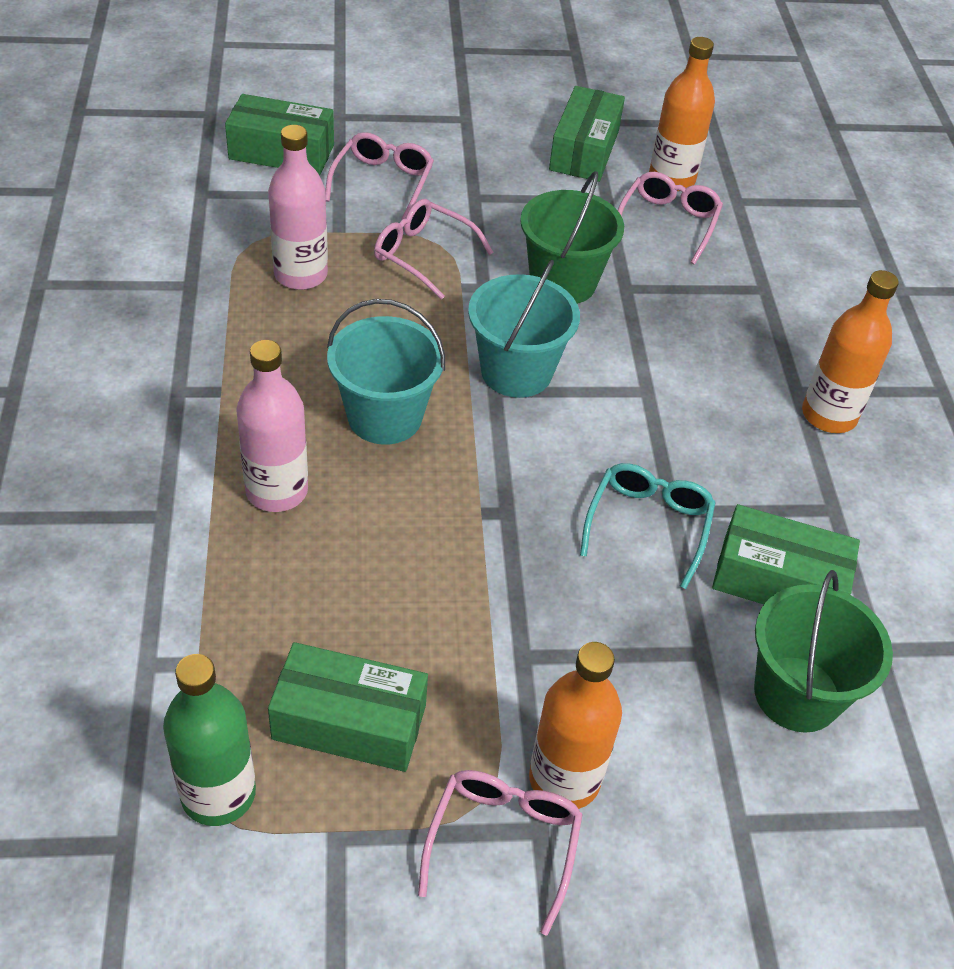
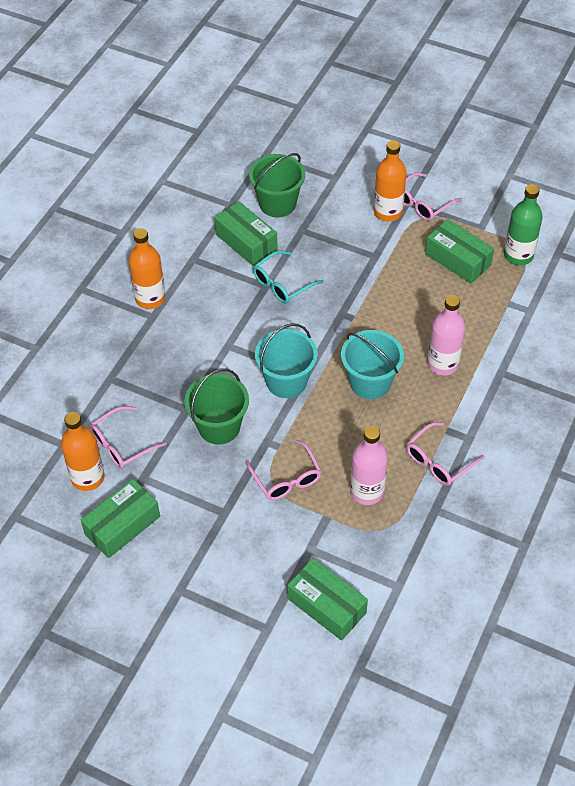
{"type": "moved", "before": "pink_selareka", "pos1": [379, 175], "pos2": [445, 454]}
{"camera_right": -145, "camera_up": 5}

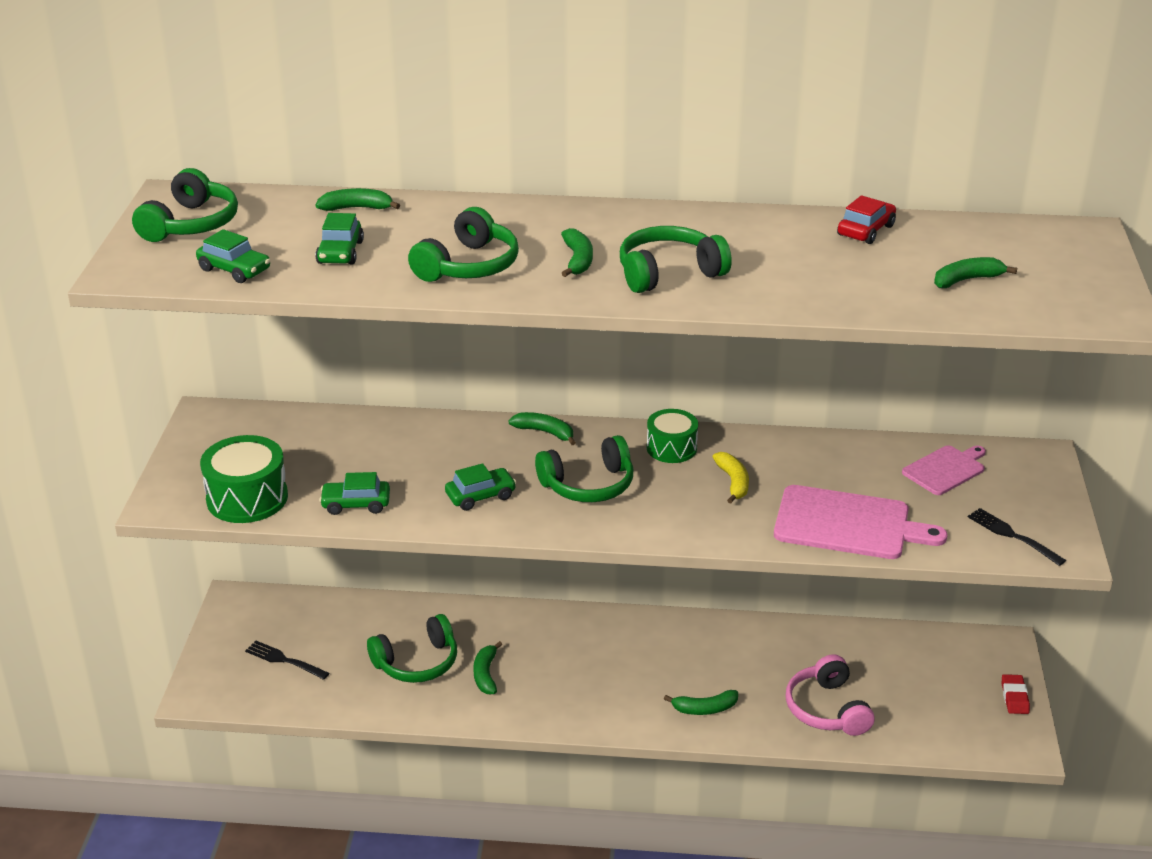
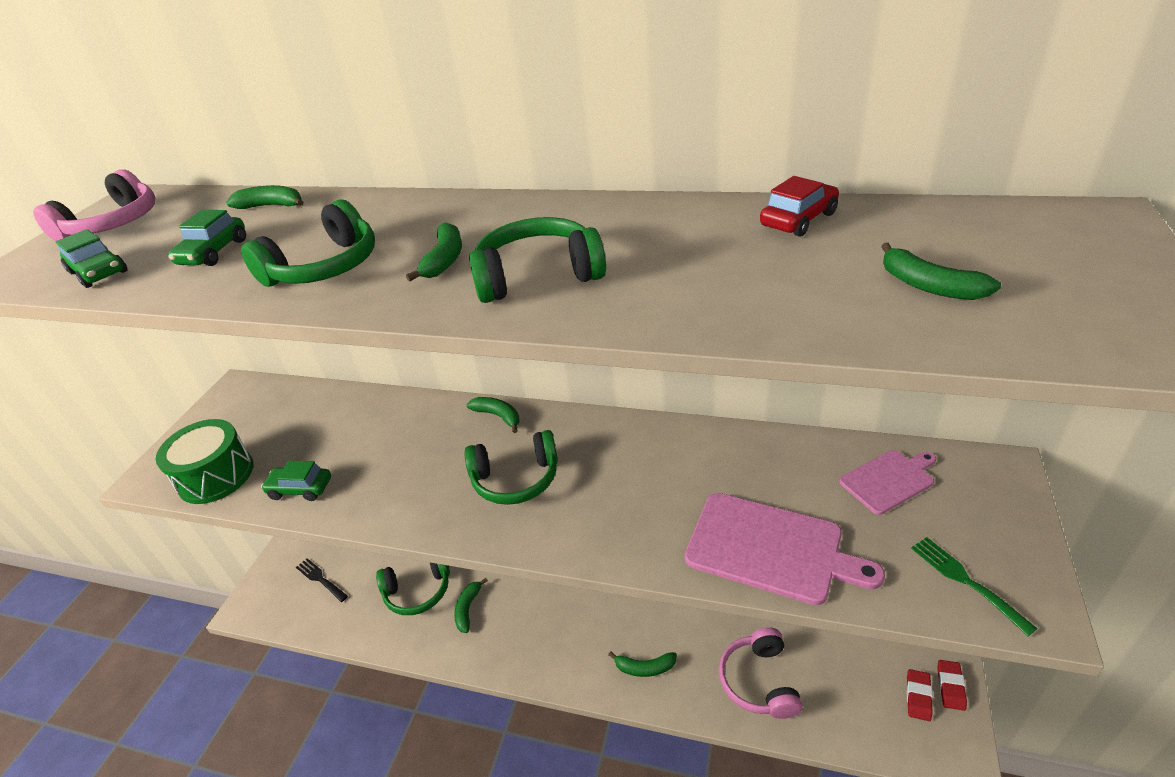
{"type": "removed", "before": "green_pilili", "pos1": [481, 487]}
{"type": "removed", "before": "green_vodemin", "pos1": [672, 436]}
{"type": "removed", "before": "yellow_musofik", "pos1": [731, 478]}
{"type": "added", "after": "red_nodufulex", "pos2": [920, 695]}
{"type": "recoloured", "before": "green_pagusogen", "after": "pink_pagusogen", "pos1": [185, 205], "pos2": [94, 205]}
{"type": "recoloured", "before": "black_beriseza", "after": "green_beriseza", "pos1": [1017, 537], "pos2": [974, 586]}
{"type": "turned", "before": "green_musofik", "pos1": [975, 272], "pos2": [941, 271], "turn": -120}
{"camera_right": 15, "camera_up": 5}

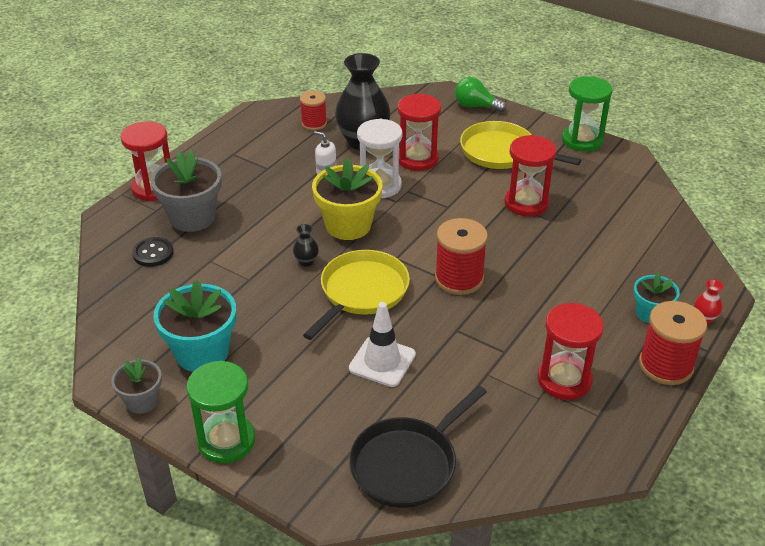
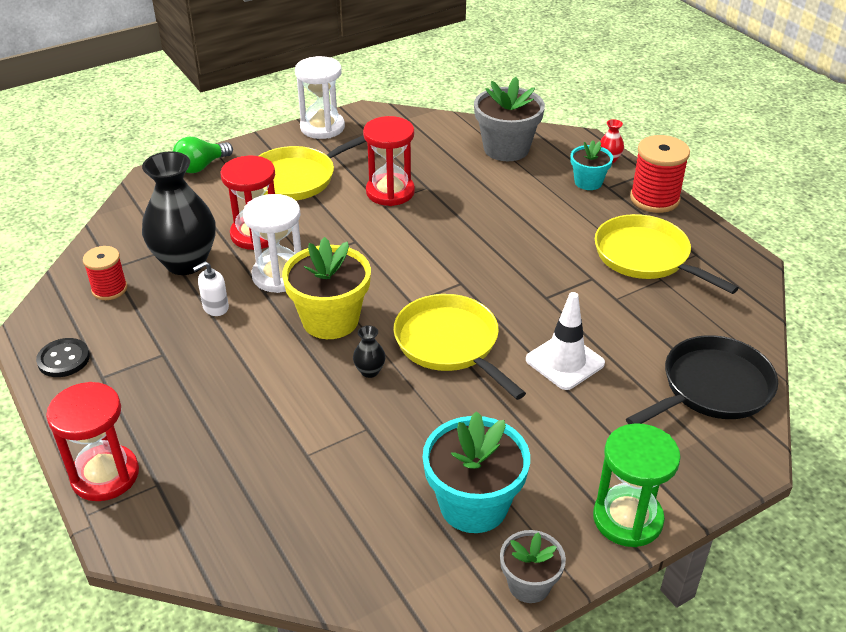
{"type": "removed", "before": "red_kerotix", "pos1": [461, 256]}
{"type": "moved", "before": "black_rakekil", "pos1": [153, 252], "pos2": [63, 357]}
{"type": "moved", "before": "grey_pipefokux", "pos1": [186, 191], "pos2": [509, 119]}
{"type": "replaced", "before": "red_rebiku", "after": "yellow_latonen", "pos1": [570, 351], "pos2": [667, 254]}
{"type": "recoloured", "before": "green_rebiku", "after": "white_rebiku", "pos1": [587, 114], "pos2": [320, 97]}
{"type": "turned", "before": "black_latonen", "pos1": [418, 447], "pos2": [702, 379], "turn": -105}
{"camera_right": -65, "camera_up": 0}

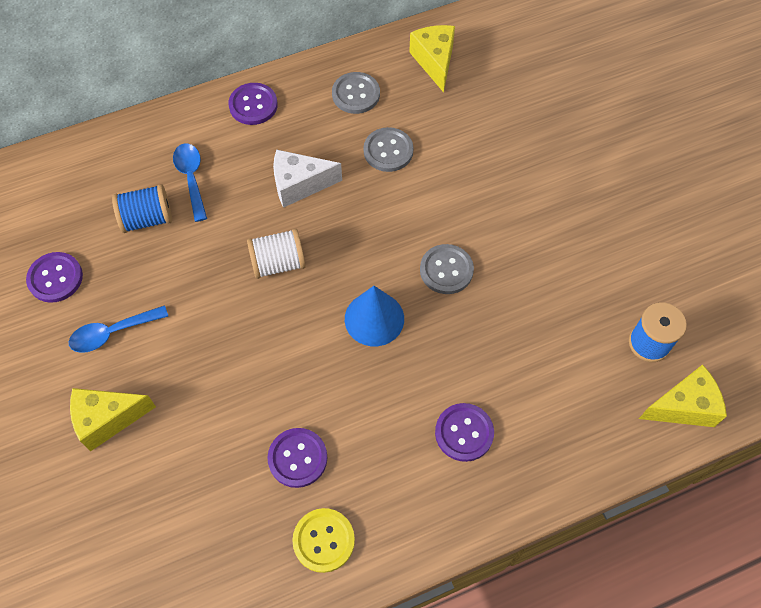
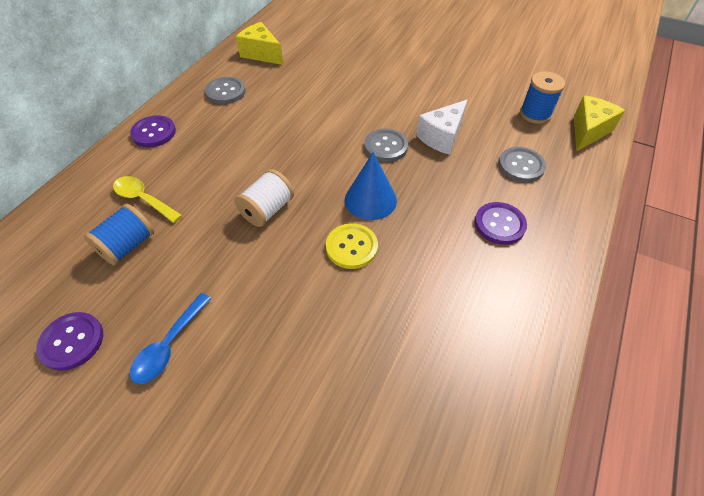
{"type": "removed", "before": "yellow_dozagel", "pos1": [113, 419]}
{"type": "removed", "before": "purple_rakekil", "pos1": [297, 458]}
{"type": "moved", "before": "white_dozagel", "pos1": [307, 178], "pos2": [442, 127]}
{"type": "moved", "before": "yellow_rakekil", "pos1": [323, 540], "pos2": [352, 246]}
{"type": "moved", "before": "grey_rakekil", "pos1": [389, 149], "pos2": [522, 164]}
{"type": "recoloured", "before": "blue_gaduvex", "after": "yellow_gaduvex", "pos1": [190, 182], "pos2": [147, 199]}
{"camera_right": -40, "camera_up": -10}

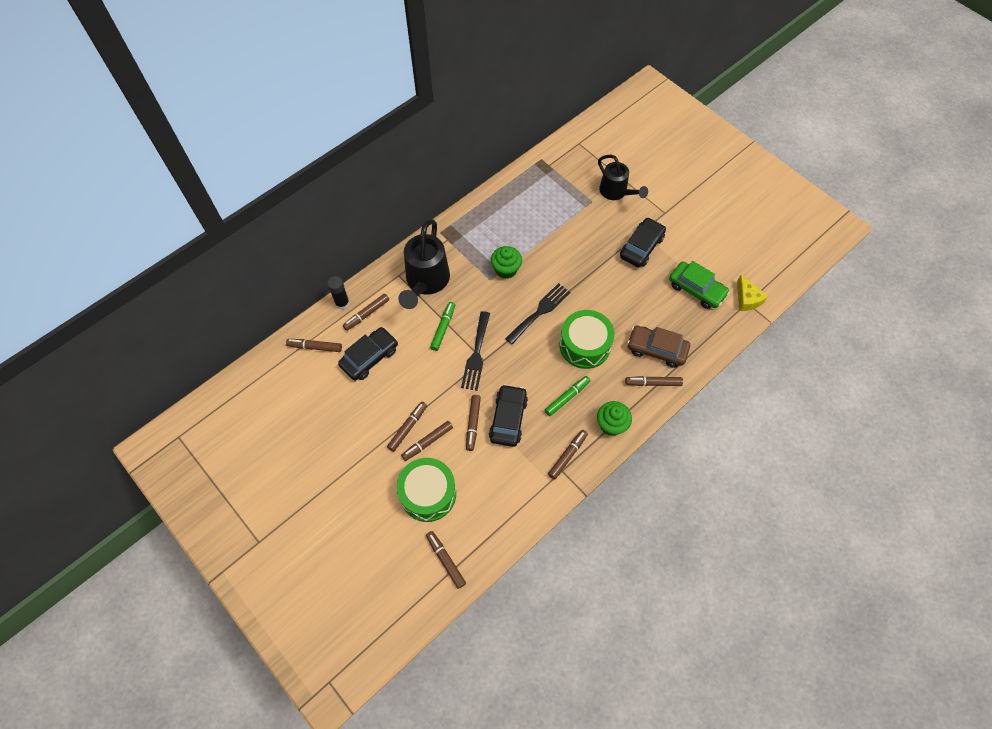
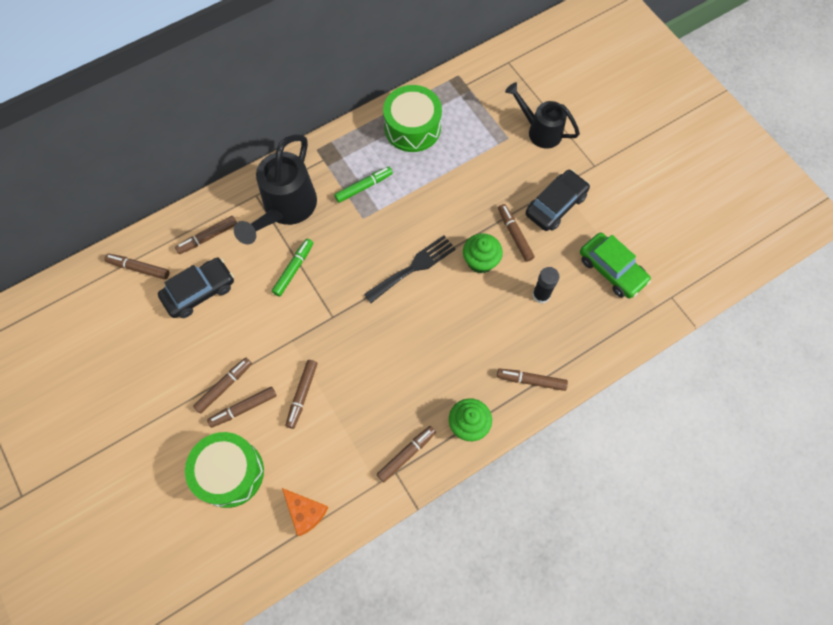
{"type": "removed", "before": "black_beriseza", "pos1": [475, 351]}
{"type": "removed", "before": "black_pilili", "pos1": [508, 415]}
{"type": "removed", "before": "brown_pilili", "pos1": [658, 347]}
{"type": "removed", "before": "yellow_dozagel", "pos1": [752, 293]}
{"type": "added", "after": "orange_dozagel", "pos2": [305, 512]}
{"type": "moved", "before": "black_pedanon", "pos1": [338, 293], "pos2": [545, 285]}
{"type": "moved", "before": "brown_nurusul", "pos1": [446, 560], "pos2": [516, 233]}
{"type": "moved", "before": "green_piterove", "pos1": [506, 262], "pos2": [483, 253]}
{"type": "moved", "before": "green_nurusul", "pos1": [568, 396], "pos2": [363, 185]}
{"type": "moved", "before": "green_vodemin", "pos1": [587, 339], "pos2": [412, 118]}
{"type": "turned", "before": "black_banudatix", "pos1": [623, 177], "pos2": [542, 115], "turn": 150}
{"camera_right": 10, "camera_up": 5}

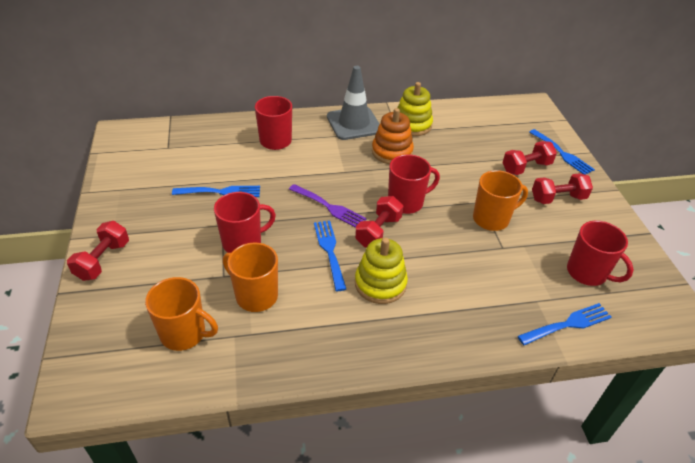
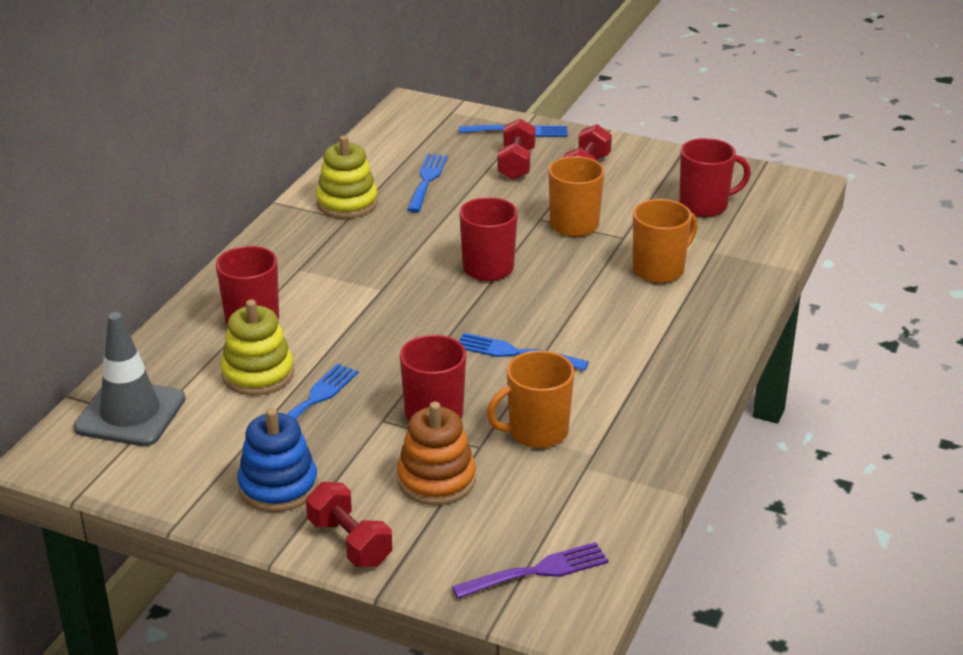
{"type": "removed", "before": "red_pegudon", "pos1": [379, 222]}
{"type": "added", "after": "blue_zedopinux", "pos2": [278, 460]}
{"type": "moved", "before": "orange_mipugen", "pos1": [181, 314], "pos2": [665, 241]}
{"type": "moved", "before": "purple_beriseza", "pos1": [327, 206], "pos2": [530, 570]}
{"type": "moved", "before": "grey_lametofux", "pos1": [353, 103], "pos2": [129, 379]}
{"type": "moved", "before": "yellow_zedopinux", "pos1": [381, 271], "pos2": [257, 347]}
{"type": "moved", "before": "orange_zedopinux", "pos1": [393, 136], "pos2": [436, 453]}
{"type": "moved", "before": "blue_beriseza", "pos1": [565, 324], "pos2": [427, 183]}
{"camera_right": -55, "camera_up": -10}

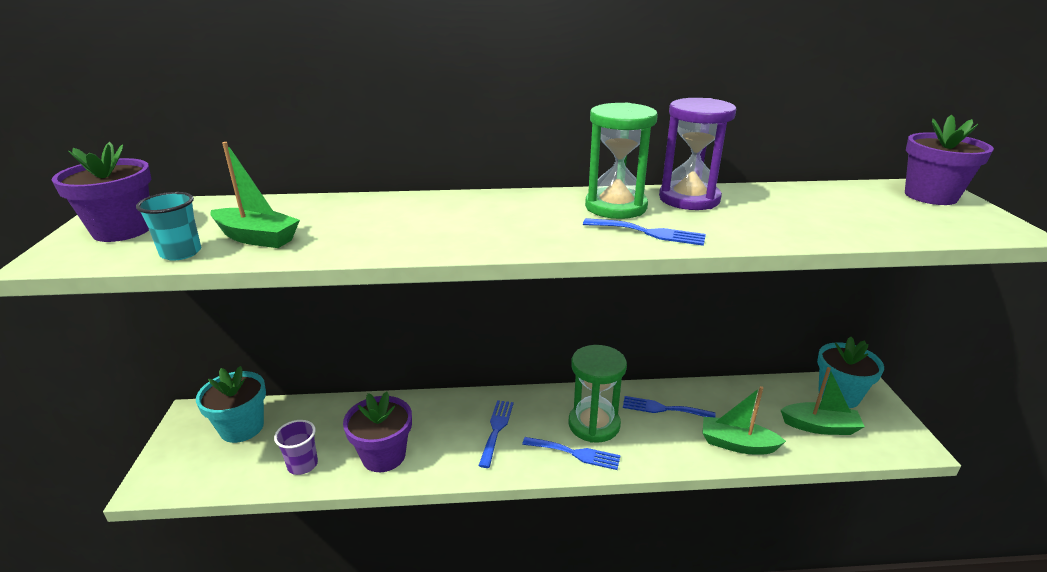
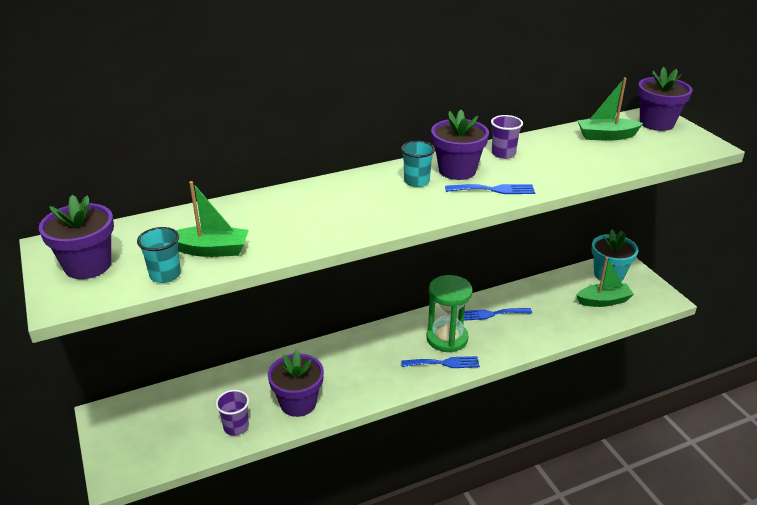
{"type": "removed", "before": "turquoise_pipefokux", "pos1": [231, 404]}
{"type": "removed", "before": "blue_beriseza", "pos1": [496, 434]}
{"type": "added", "after": "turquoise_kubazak", "pos2": [418, 164]}
{"type": "moved", "before": "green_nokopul", "pos1": [744, 420], "pos2": [610, 109]}
{"type": "replaced", "before": "green_rebiku", "after": "purple_pipefokux", "pos1": [621, 161], "pos2": [460, 145]}
{"type": "replaced", "before": "purple_rebiku", "after": "purple_kubazak", "pos1": [697, 154], "pos2": [507, 137]}
{"camera_right": -20, "camera_up": 5}

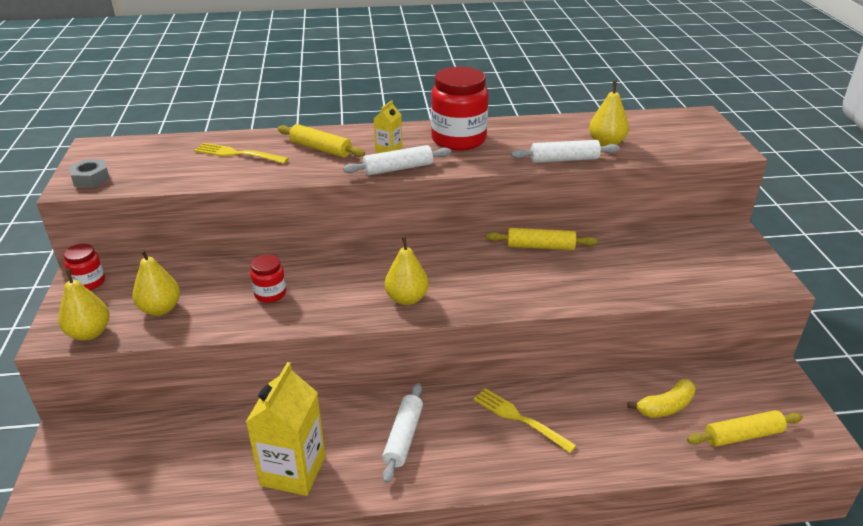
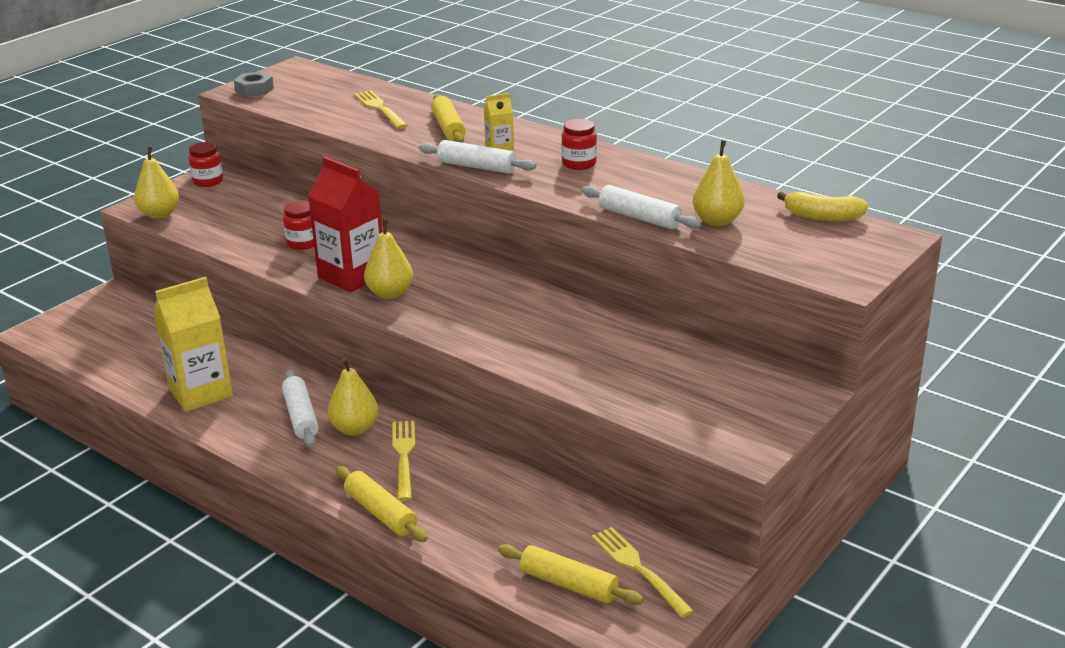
{"type": "added", "after": "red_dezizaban", "pos2": [345, 224]}
{"type": "added", "after": "yellow_beriseza", "pos2": [642, 572]}
{"type": "moved", "before": "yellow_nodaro", "pos1": [156, 282], "pos2": [353, 396]}
{"type": "moved", "before": "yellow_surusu", "pos1": [542, 239], "pos2": [382, 504]}
{"type": "moved", "before": "yellow_musofik", "pos1": [661, 398], "pos2": [822, 206]}
{"type": "turned", "before": "white_surusu", "pos1": [402, 433], "pos2": [300, 408], "turn": -75}
{"type": "resized", "before": "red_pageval", "pos1": [459, 109], "pos2": [579, 144], "scale": 0.51}
{"camera_right": 45, "camera_up": -5}

